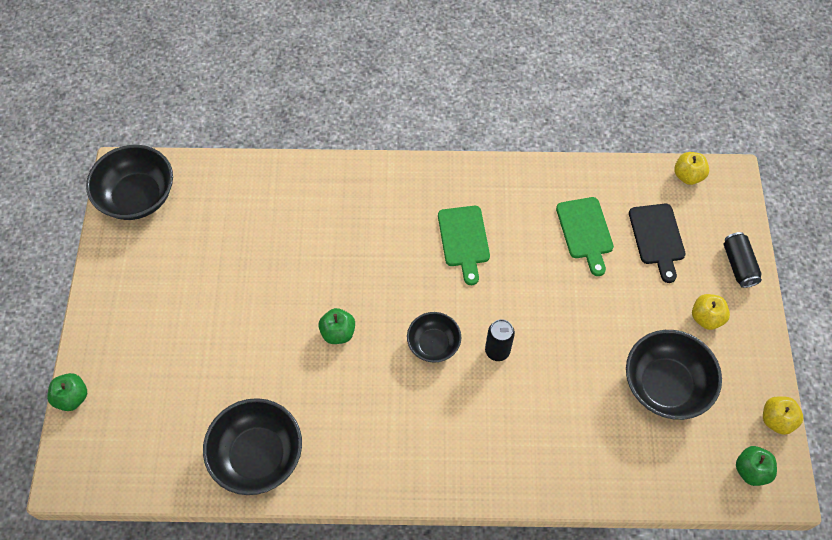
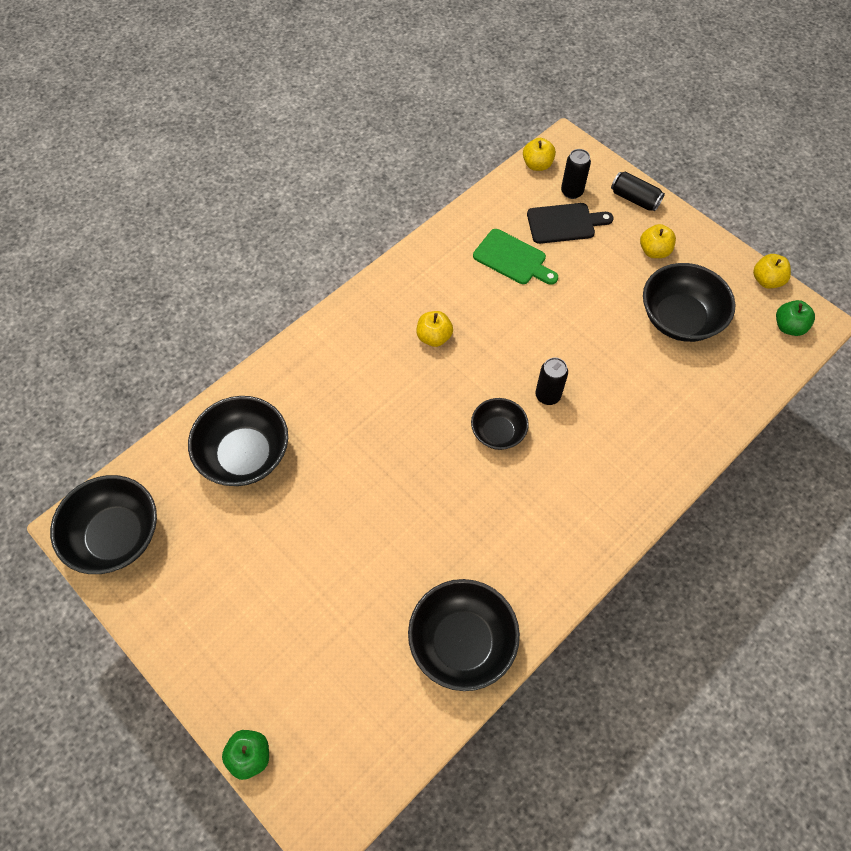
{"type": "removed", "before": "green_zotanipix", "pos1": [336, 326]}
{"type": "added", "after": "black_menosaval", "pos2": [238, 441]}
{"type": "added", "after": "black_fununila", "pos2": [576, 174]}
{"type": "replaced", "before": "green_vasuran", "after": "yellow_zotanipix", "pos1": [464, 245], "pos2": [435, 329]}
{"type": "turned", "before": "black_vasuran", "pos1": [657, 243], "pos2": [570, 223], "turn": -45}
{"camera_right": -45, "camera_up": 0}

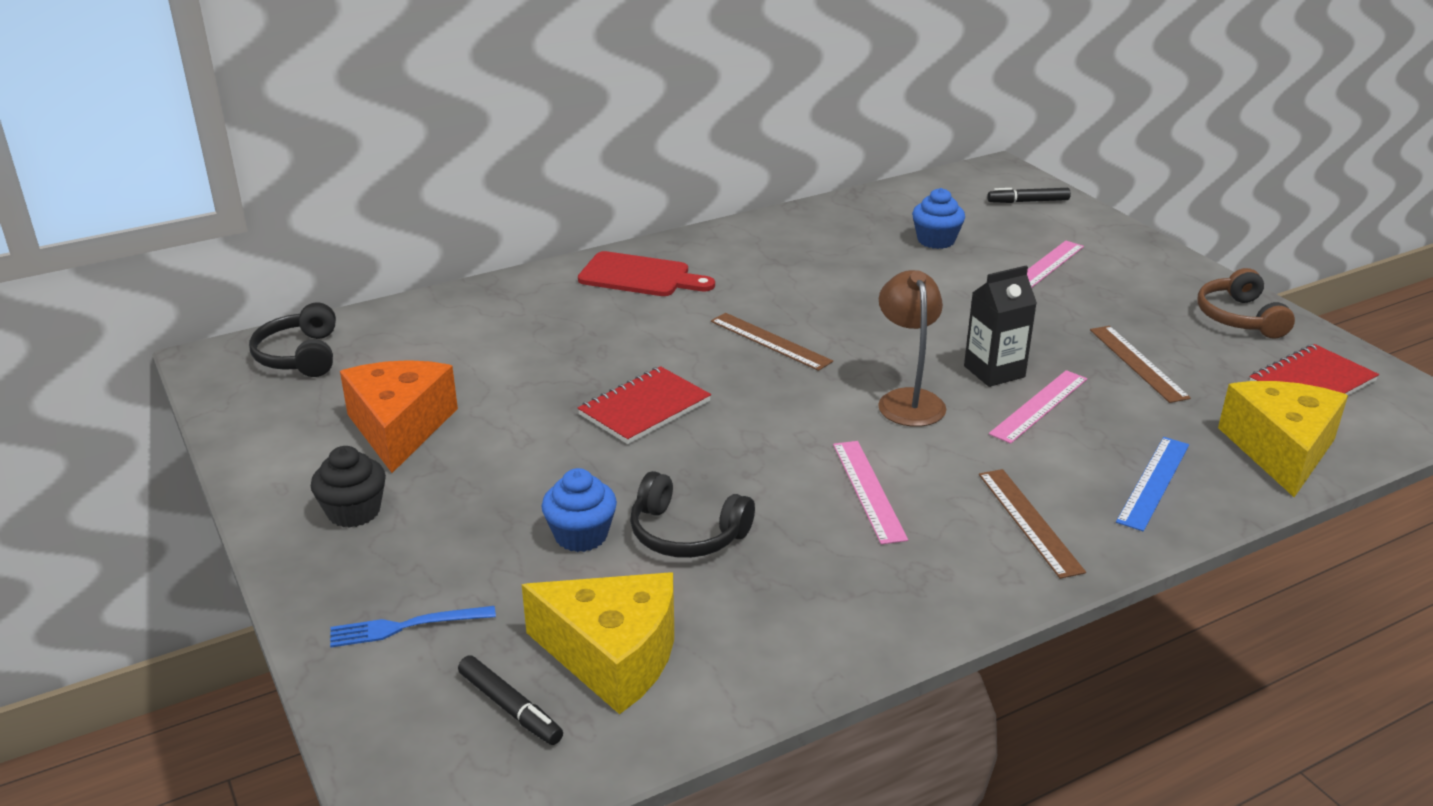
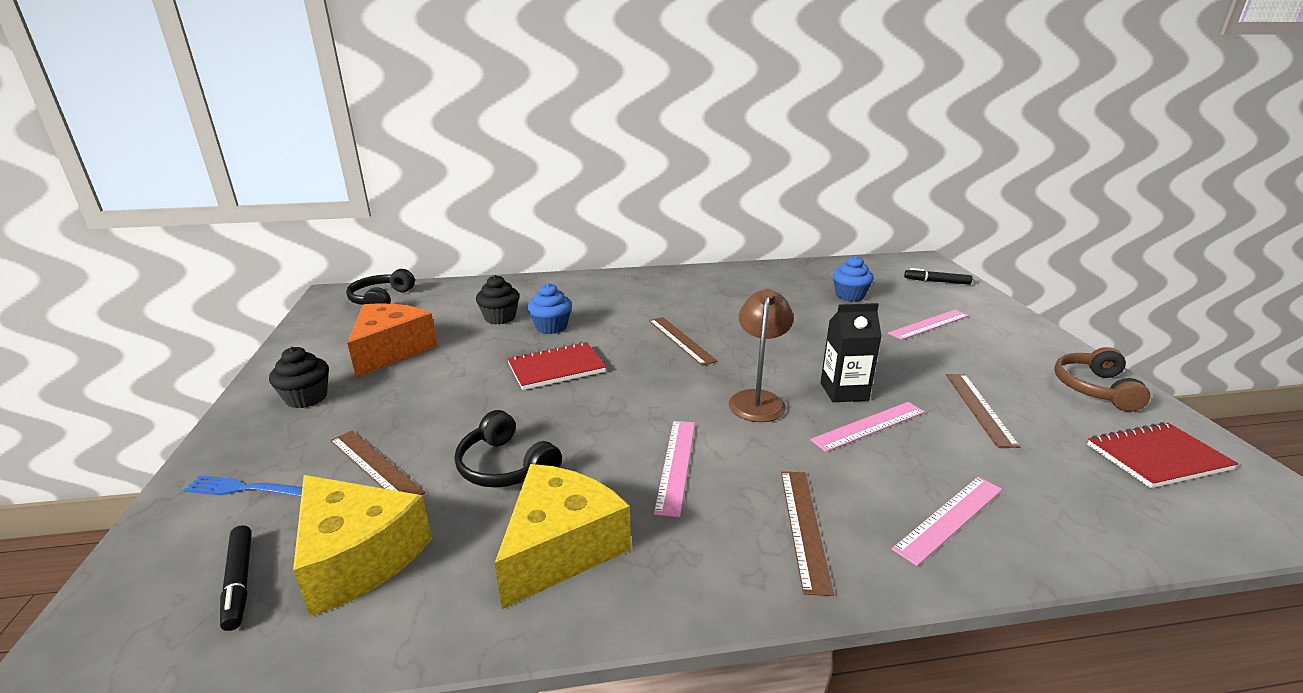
{"type": "removed", "before": "red_vasuran", "pos1": [646, 273]}
{"type": "added", "after": "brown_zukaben", "pos2": [377, 463]}
{"type": "added", "after": "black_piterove", "pos2": [497, 300]}
{"type": "moved", "before": "blue_piterove", "pos1": [579, 510], "pos2": [550, 308]}
{"type": "moved", "before": "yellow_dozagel", "pos1": [1283, 439], "pos2": [563, 536]}
{"type": "recoloured", "before": "blue_zukaben", "after": "pink_zukaben", "pos1": [1152, 484], "pos2": [947, 521]}
{"camera_right": 20, "camera_up": -5}

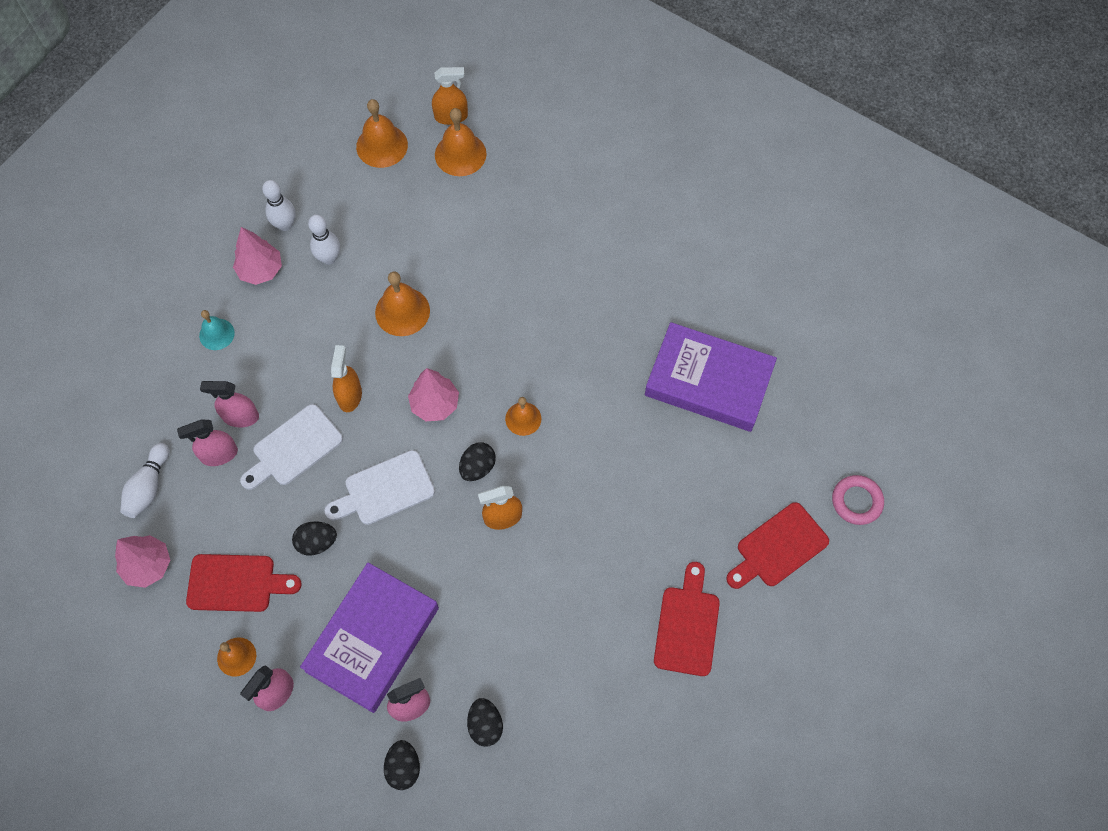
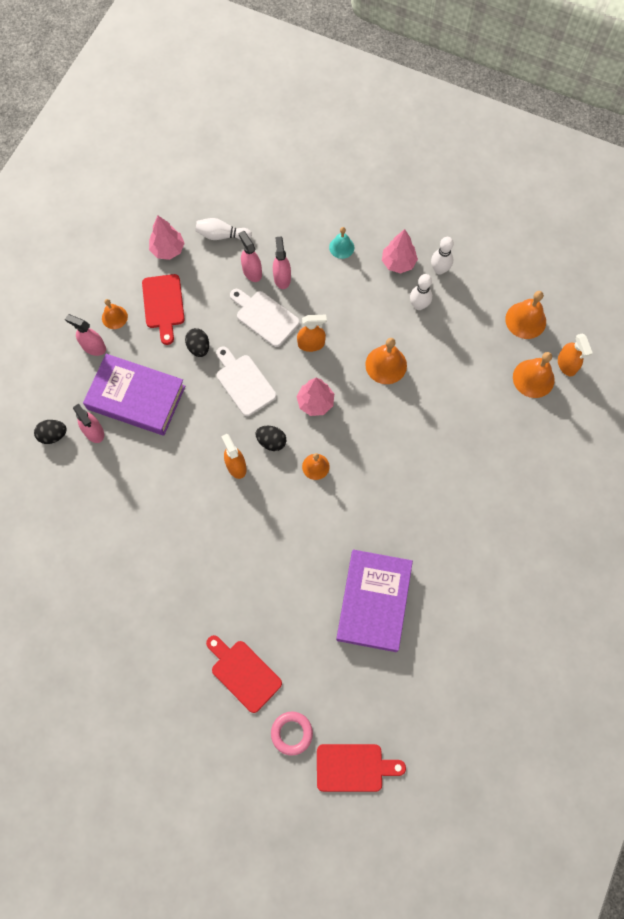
{"type": "removed", "before": "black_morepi", "pos1": [485, 722]}
{"type": "moved", "before": "red_vasuran", "pos1": [687, 619], "pos2": [361, 768]}
{"camera_right": 80, "camera_up": 5}

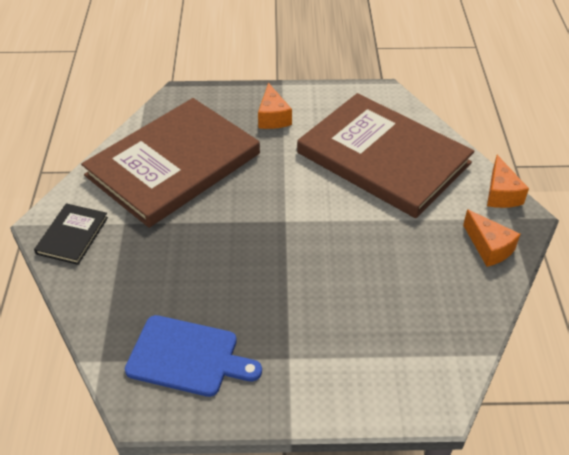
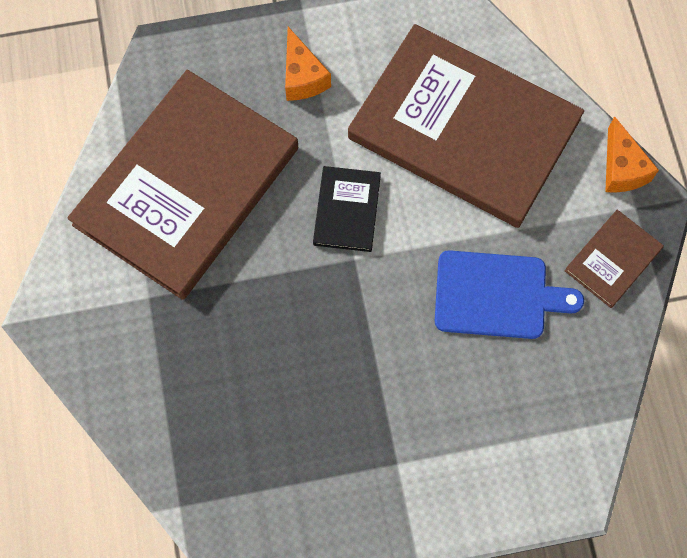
{"type": "moved", "before": "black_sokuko", "pos1": [71, 234], "pos2": [347, 209]}
{"type": "moved", "before": "blue_vasuran", "pos1": [193, 356], "pos2": [509, 294]}
{"type": "replaced", "before": "orange_dozagel", "after": "brown_sokuko", "pos1": [491, 238], "pos2": [614, 259]}
{"camera_right": -10, "camera_up": 25}

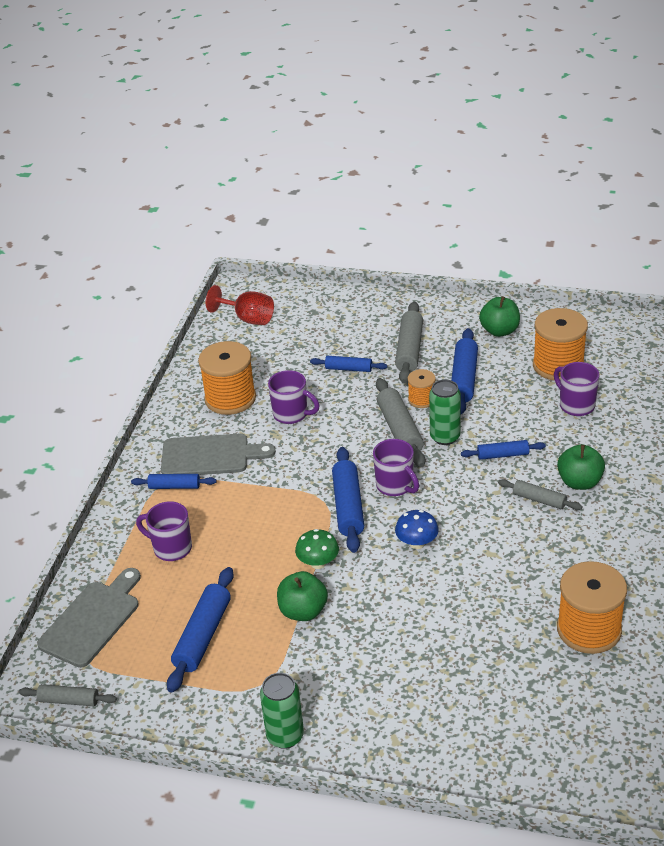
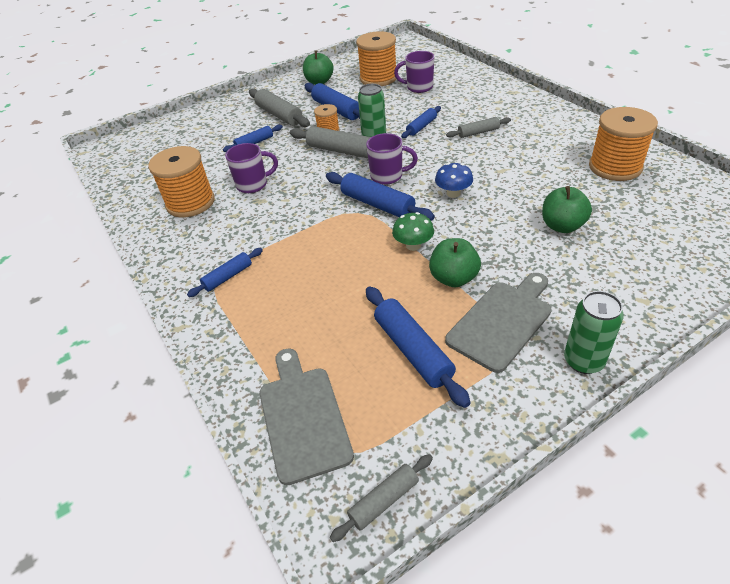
{"type": "removed", "before": "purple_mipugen", "pos1": [164, 531]}
{"type": "removed", "before": "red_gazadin", "pos1": [240, 305]}
{"type": "moved", "before": "grey_vasuran", "pos1": [218, 454], "pos2": [498, 323]}
{"type": "moved", "before": "green_zotanipix", "pos1": [581, 467], "pos2": [567, 209]}
{"camera_right": -45, "camera_up": 5}

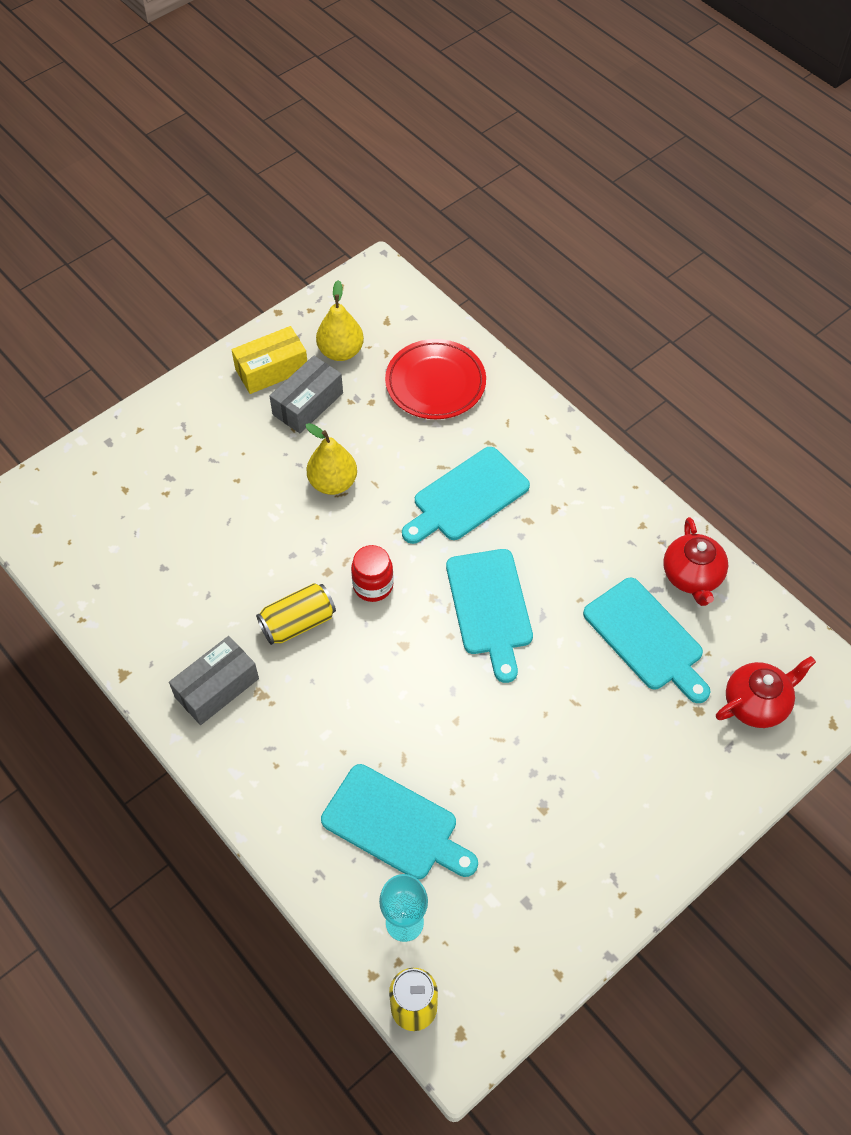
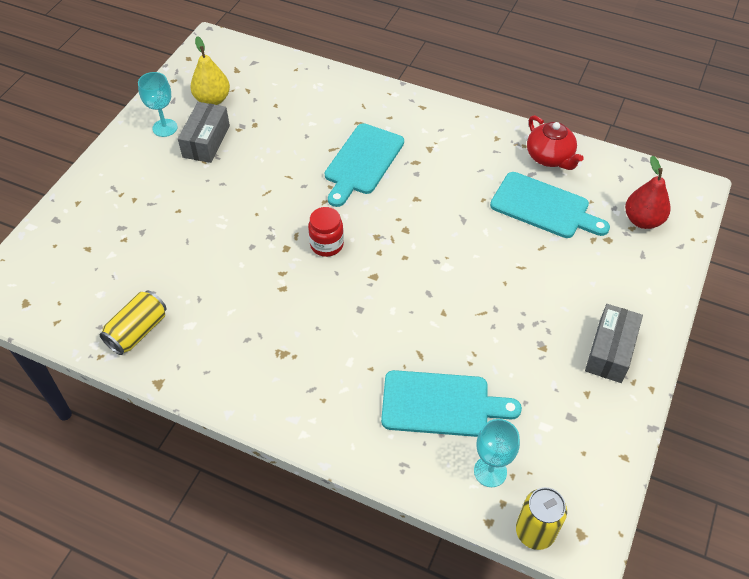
{"type": "removed", "before": "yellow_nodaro", "pos1": [331, 459]}
{"type": "removed", "before": "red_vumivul", "pos1": [435, 379]}
{"type": "removed", "before": "turquoise_vasuran", "pos1": [489, 616]}
{"type": "moved", "before": "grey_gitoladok", "pos1": [214, 680], "pos2": [614, 343]}
{"type": "moved", "before": "yellow_fununila", "pos1": [296, 614], "pos2": [133, 322]}
{"type": "replaced", "before": "yellow_gitoladok", "after": "turquoise_gazadin", "pos1": [269, 360], "pos2": [158, 104]}
{"type": "replaced", "before": "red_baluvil", "after": "red_nodaro", "pos1": [766, 692], "pos2": [648, 192]}
{"camera_right": -25, "camera_up": -5}

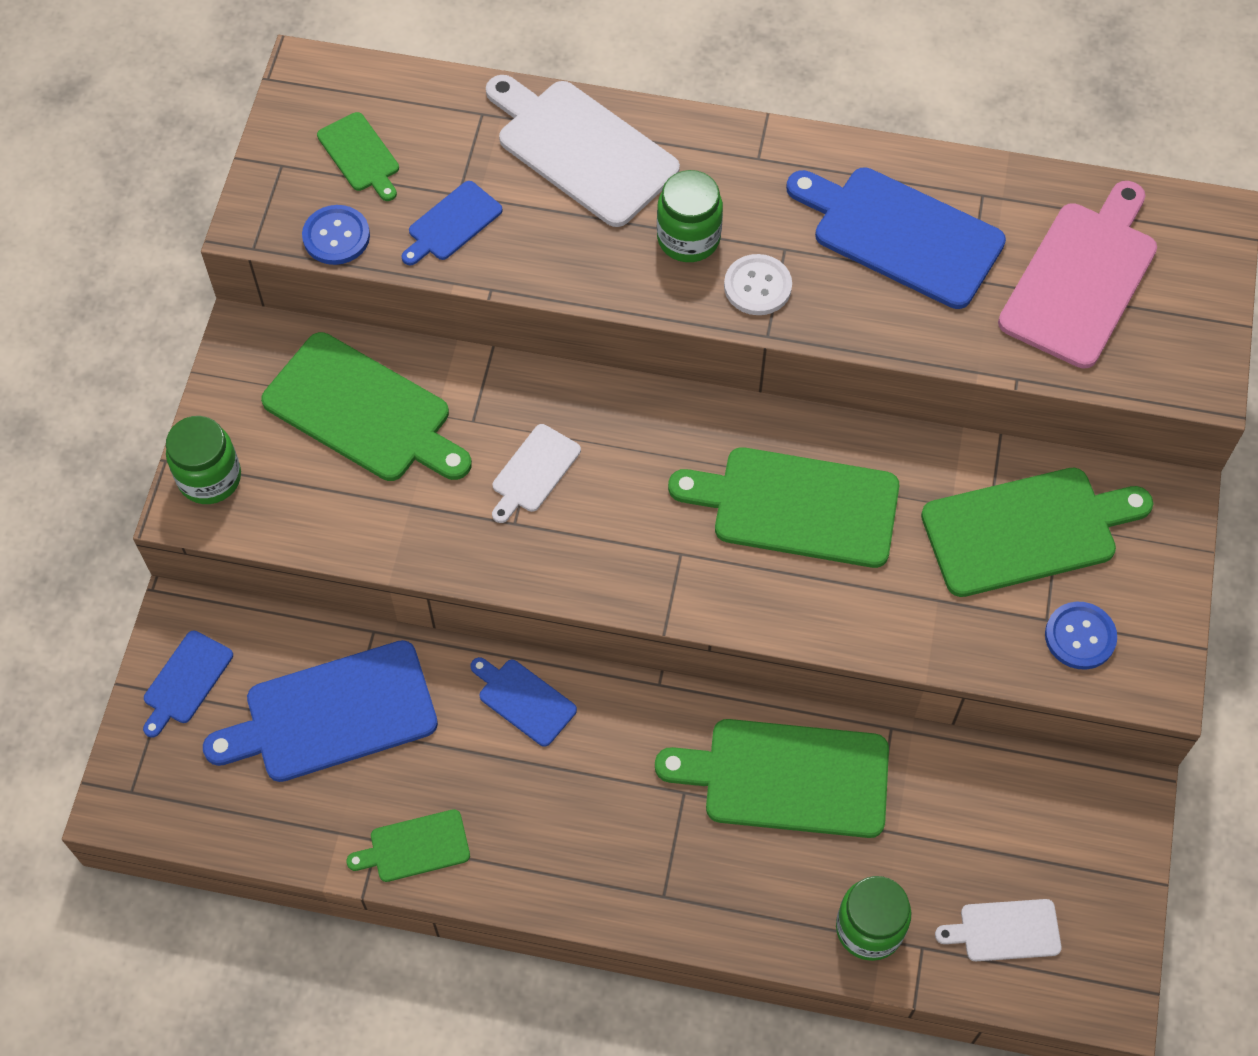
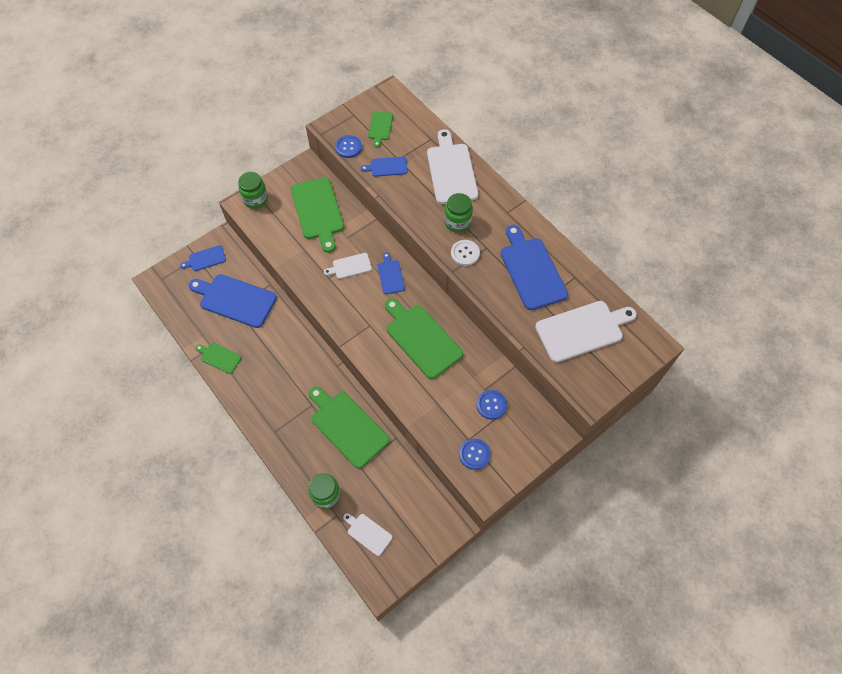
{"type": "moved", "before": "blue_vasuran", "pos1": [523, 702], "pos2": [391, 273]}
{"type": "replaced", "before": "green_vasuran", "after": "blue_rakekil", "pos1": [1037, 532], "pos2": [491, 405]}
{"type": "recoloured", "before": "pink_vasuran", "after": "white_vasuran", "pos1": [1077, 275], "pos2": [586, 332]}
{"camera_right": 40, "camera_up": 0}

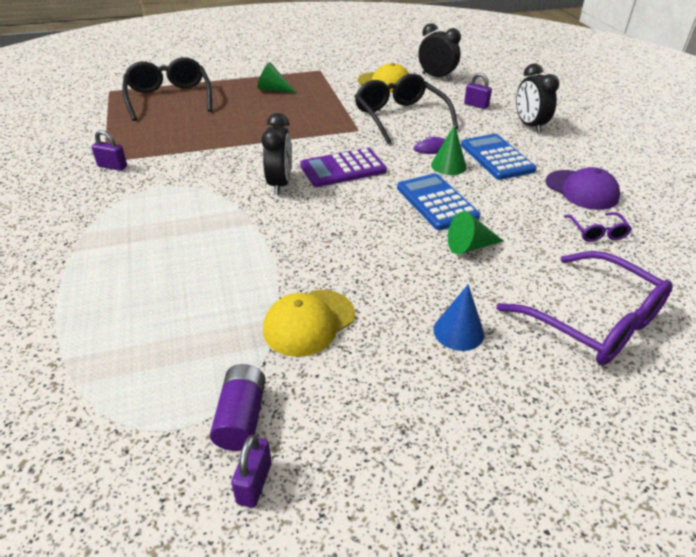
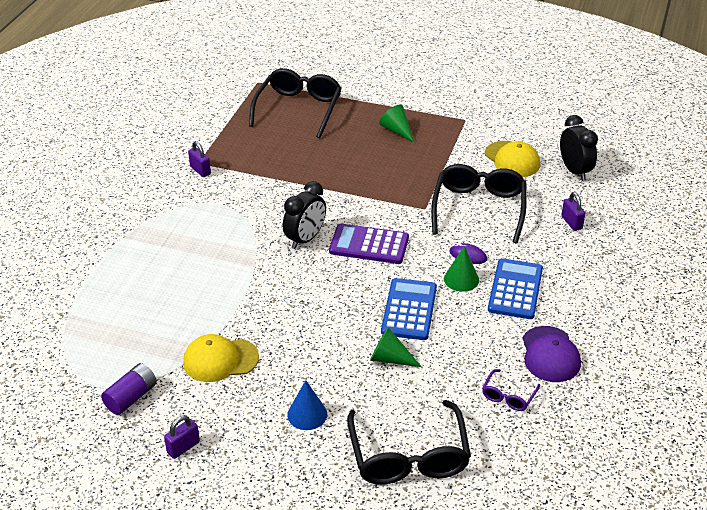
{"type": "removed", "before": "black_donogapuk", "pos1": [537, 98]}
{"type": "moved", "before": "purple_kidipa", "pos1": [251, 471], "pos2": [182, 437]}
{"type": "recoloured", "before": "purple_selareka", "after": "black_selareka", "pos1": [584, 308], "pos2": [409, 442]}
{"camera_right": 35, "camera_up": 0}

